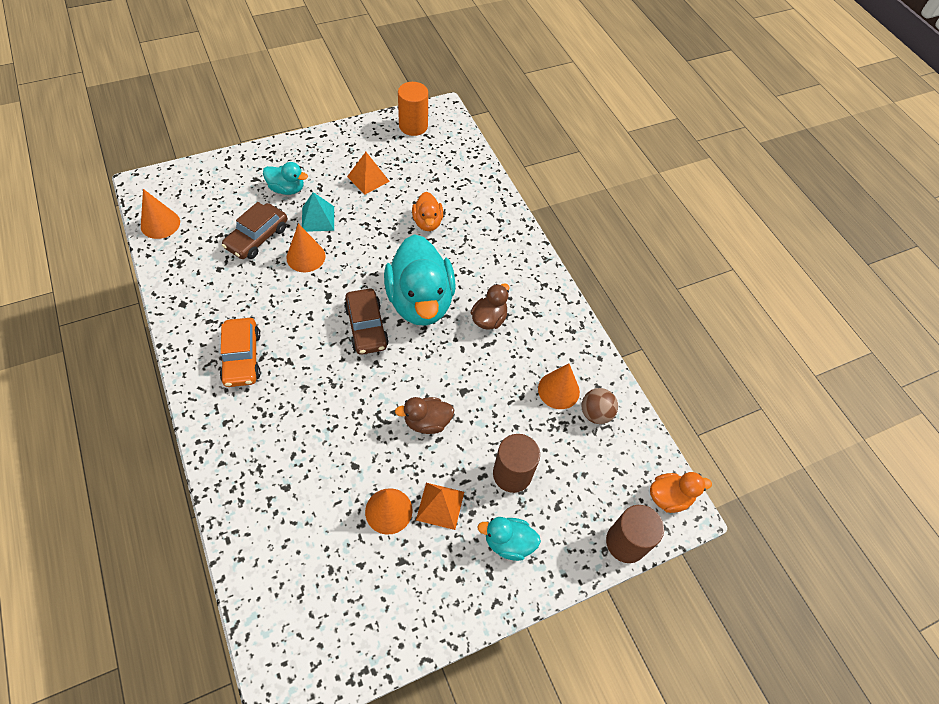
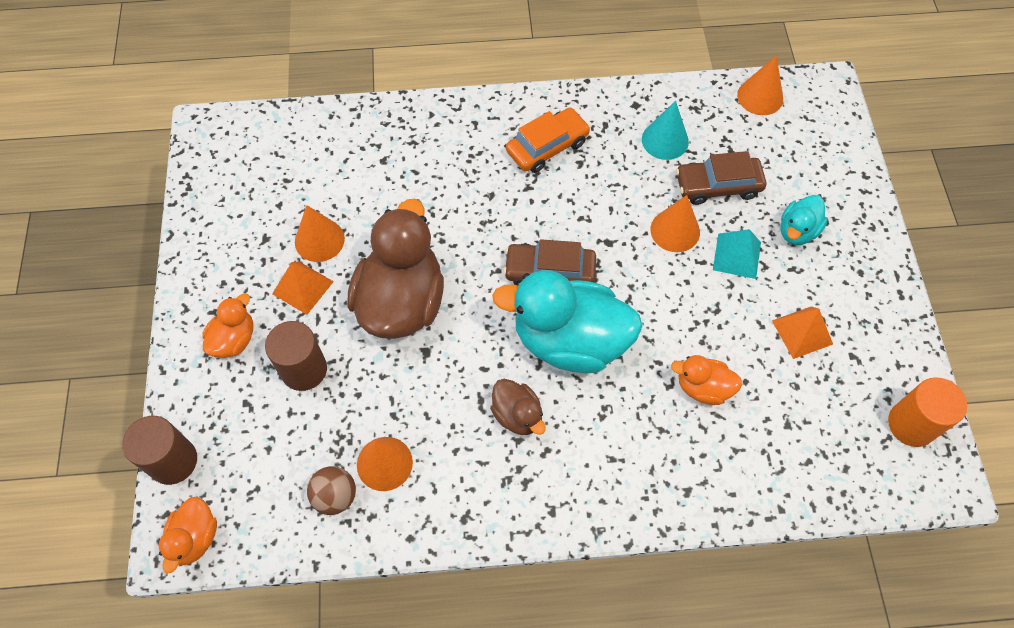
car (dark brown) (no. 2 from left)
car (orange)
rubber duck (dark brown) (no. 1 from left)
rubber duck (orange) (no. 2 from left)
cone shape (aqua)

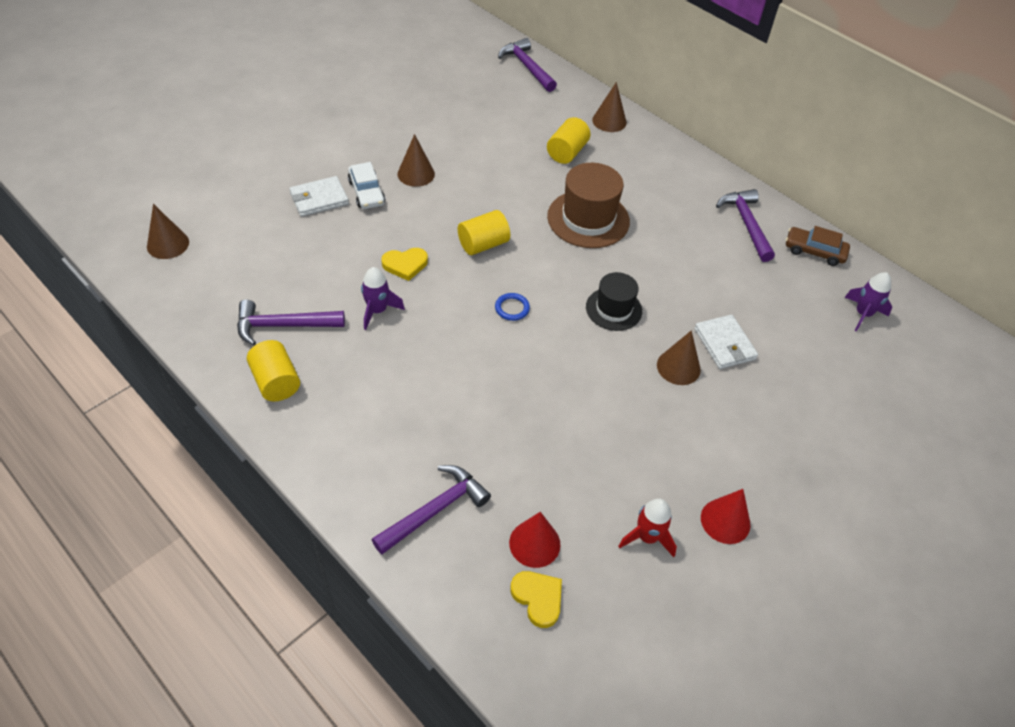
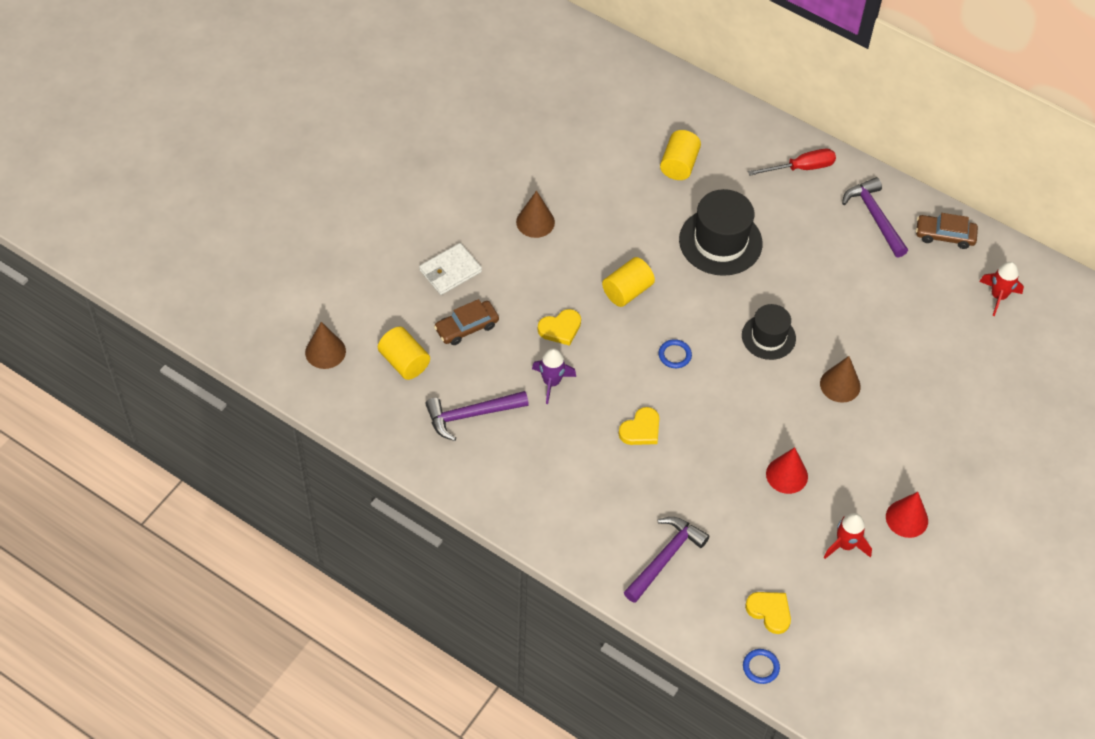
claw hammer (violet) (no. 3 from left in the first image)
cone shape (dark brown) (no. 3 from left in the first image)
car (snow-white)
tall hat (black) (no. 1 from left)
spaceship (crimson) (no. 2 from left)
wallet (snow-white) (no. 2 from left in the first image)
cylinder (bright yellow) (no. 1 from left)
cone shape (crimson) (no. 1 from left)
flat screwdriver (crimson)
car (dark brown) (no. 1 from left)
love heart (bright yellow) (no. 2 from left)
torus (cobalt) (no. 2 from left)

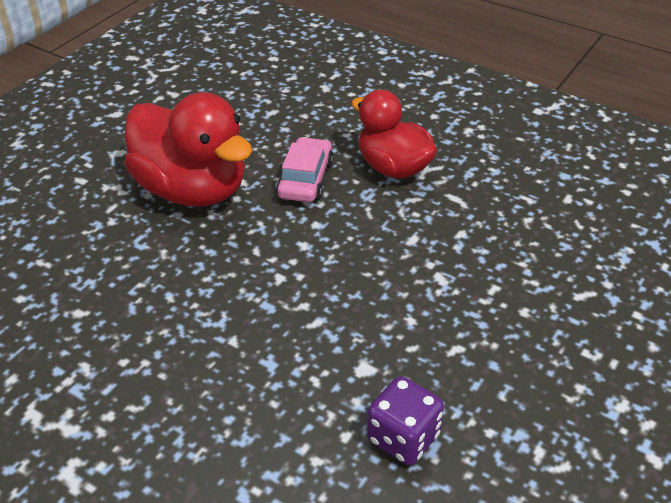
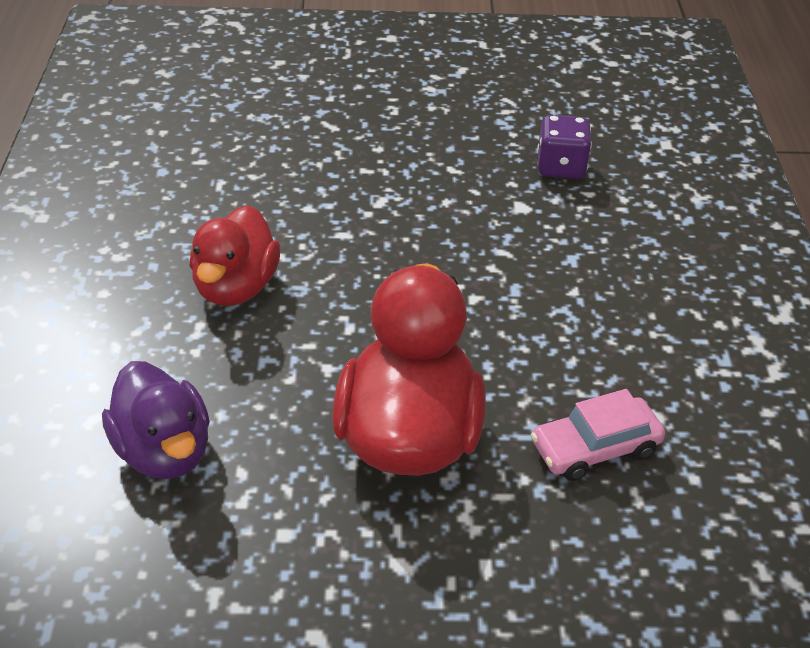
car (pink)
rubber duck (violet)

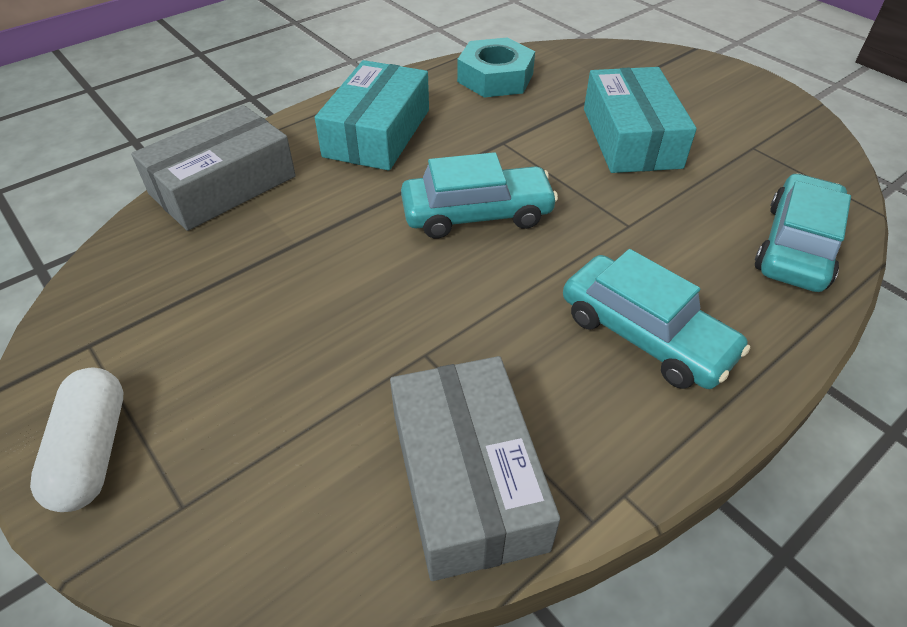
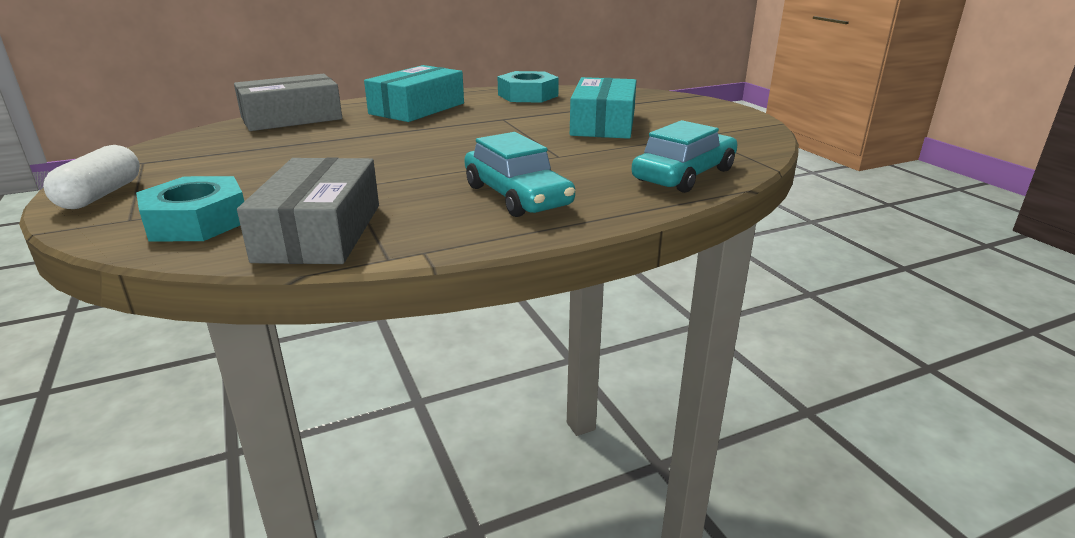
car (aqua) (no. 1 from left in the first image)
hexagon nut (aqua) (no. 1 from left)

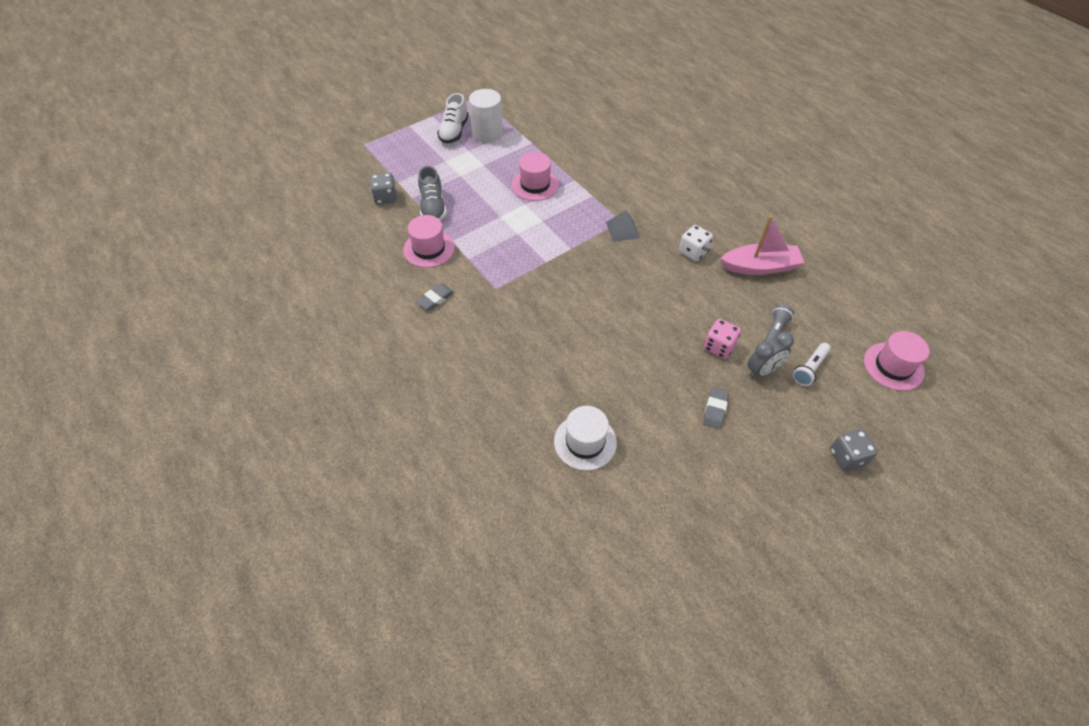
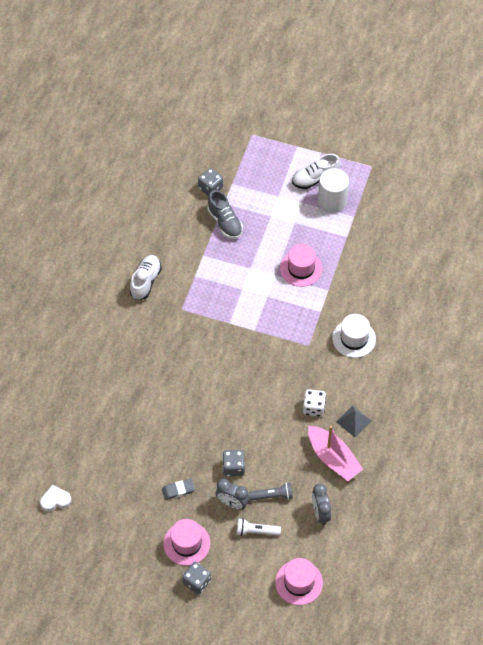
sneaker (ash-grey)
pyramid (ash-grey)
tall hat (pink) (no. 1 from left)
sneaker (snow-white) (no. 1 from left)
game die (ash-grey) (no. 3 from left)
tall hat (snow-white)
alarm clock (ash-grey) (no. 2 from left)
love heart (snow-white)

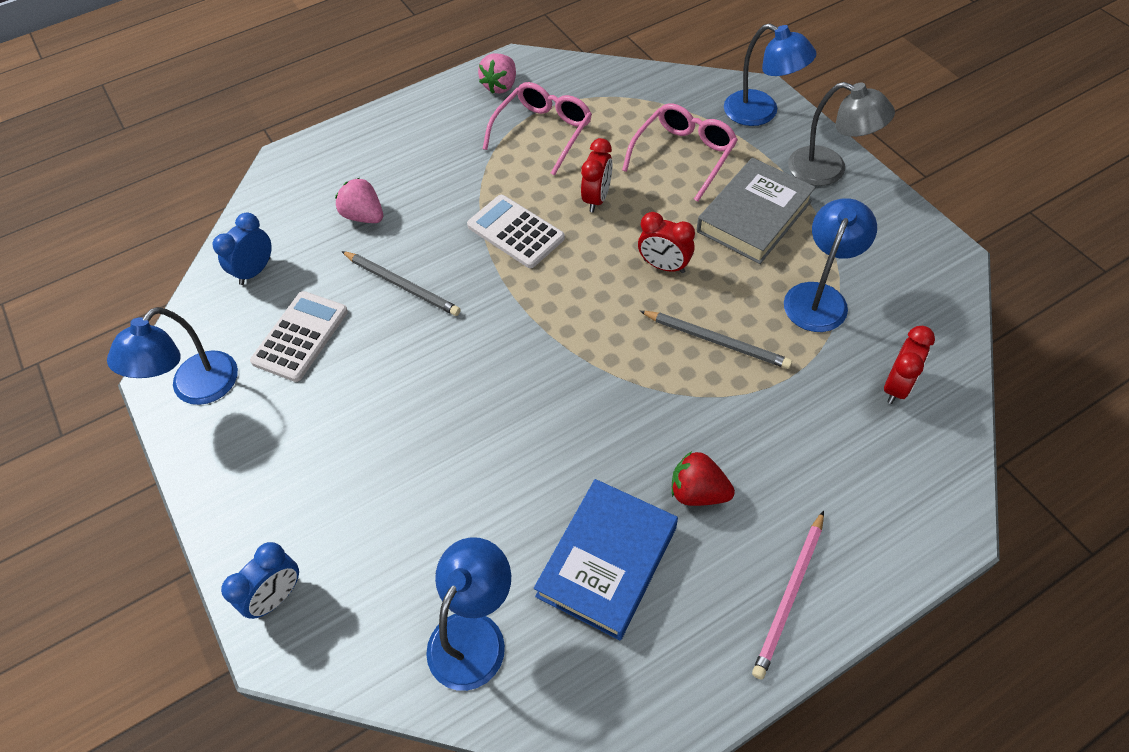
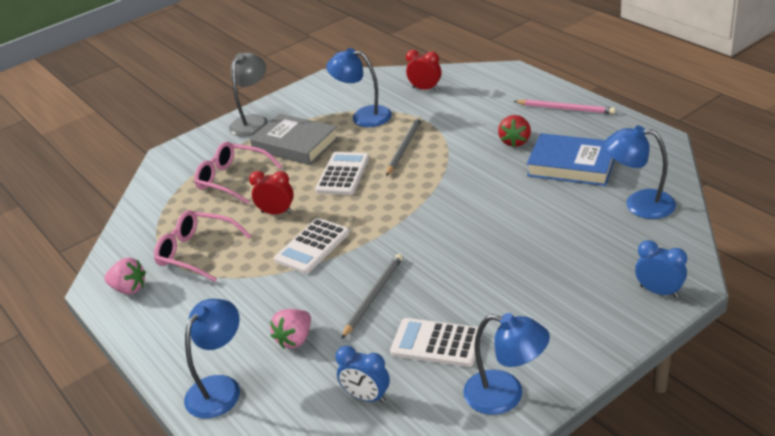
lamp (cobalt) (no. 1 from left)
pocket calculator (snow-white) (no. 2 from left)

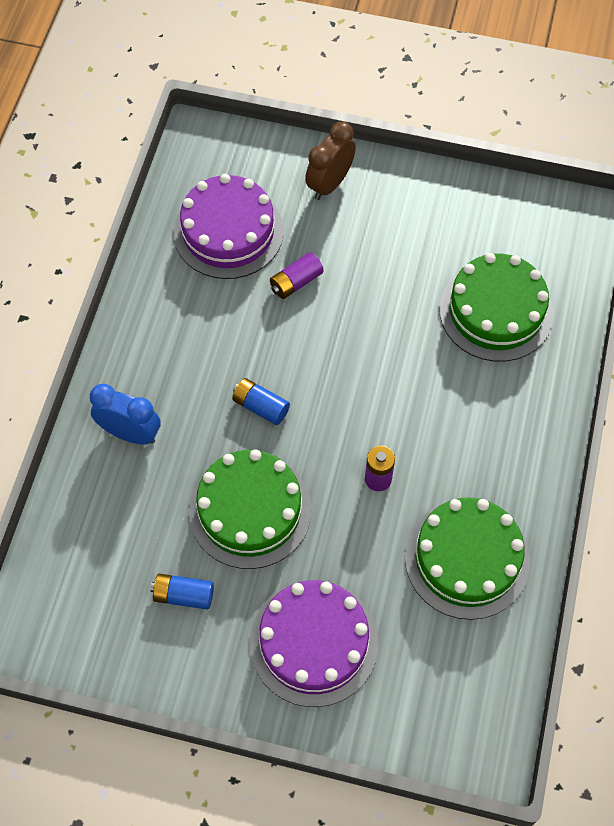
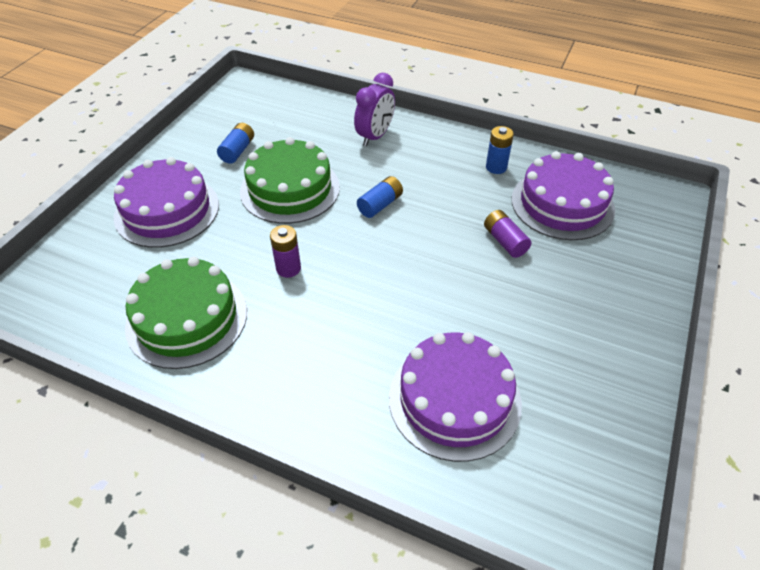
alarm clock (dark brown)
gateau (violet) (no. 2 from left)
alarm clock (violet)
battery (cobalt) (no. 3 from left)

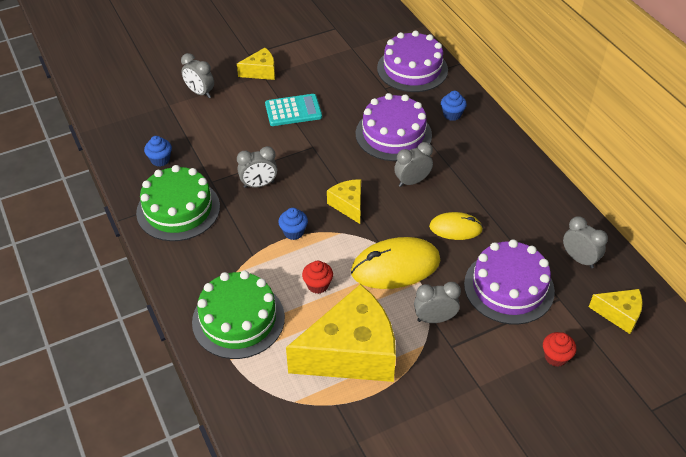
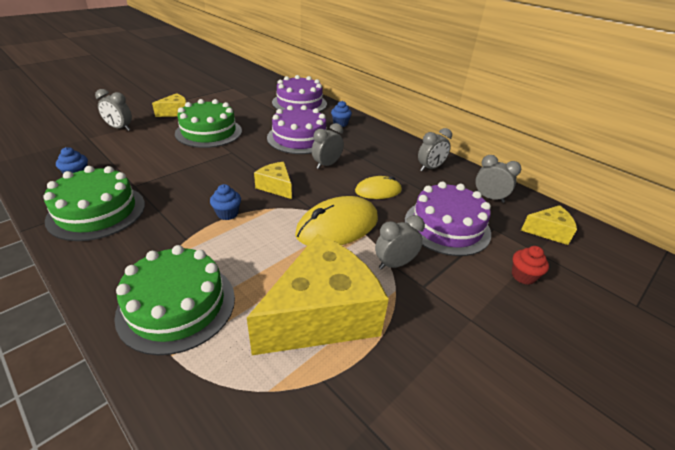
gateau (emerald) (no. 3 from left)
alarm clock (ash-grey) (no. 4 from left)
fairy cake (crimson) (no. 1 from left in the first image)

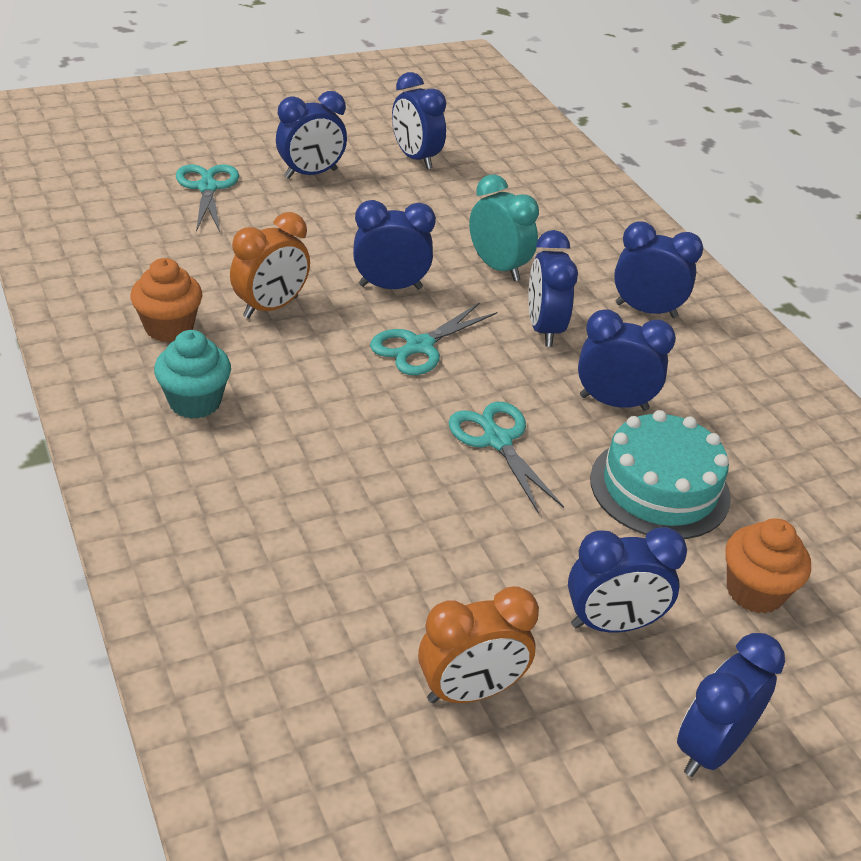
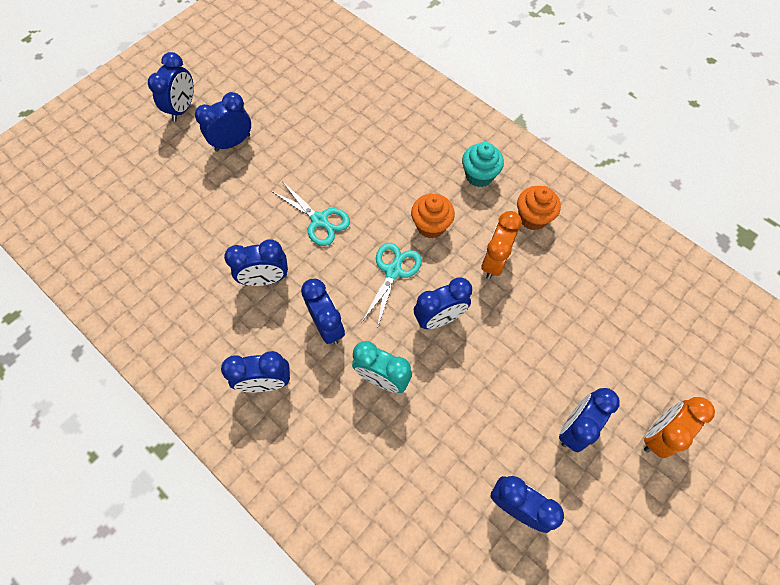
shears (aqua) (no. 1 from left in the first image)
gateau (aqua)
fairy cake (orange) (no. 1 from left)
alarm clock (orange) (no. 2 from left)

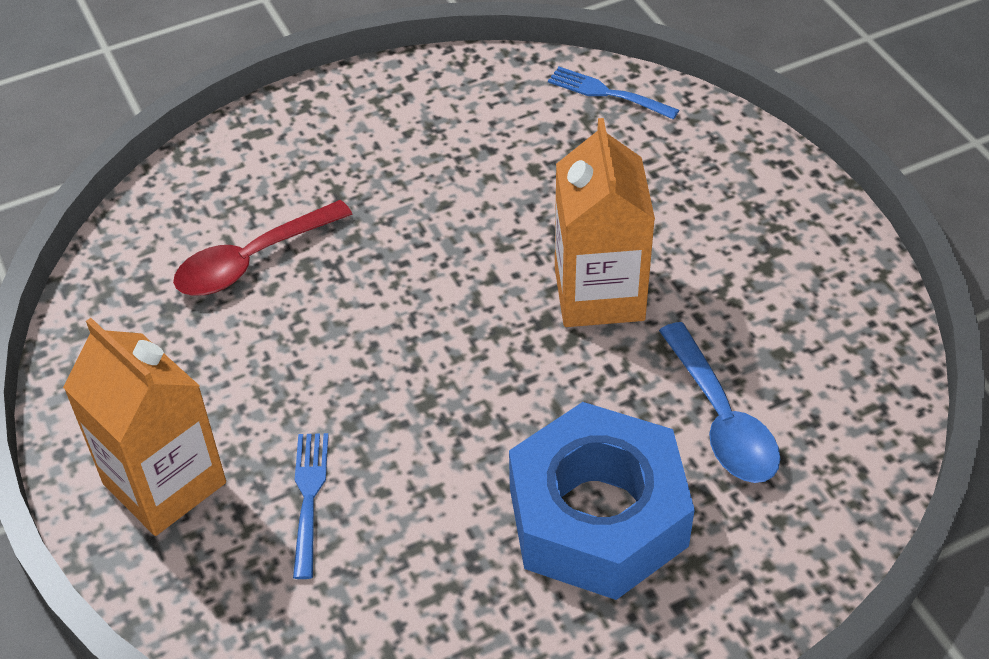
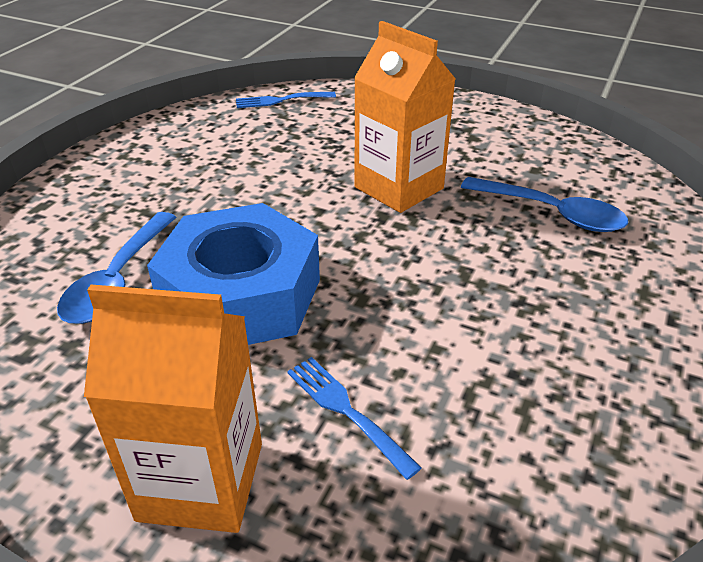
spoon (cobalt) (no. 1 from left)
hexagon nut (cobalt)

